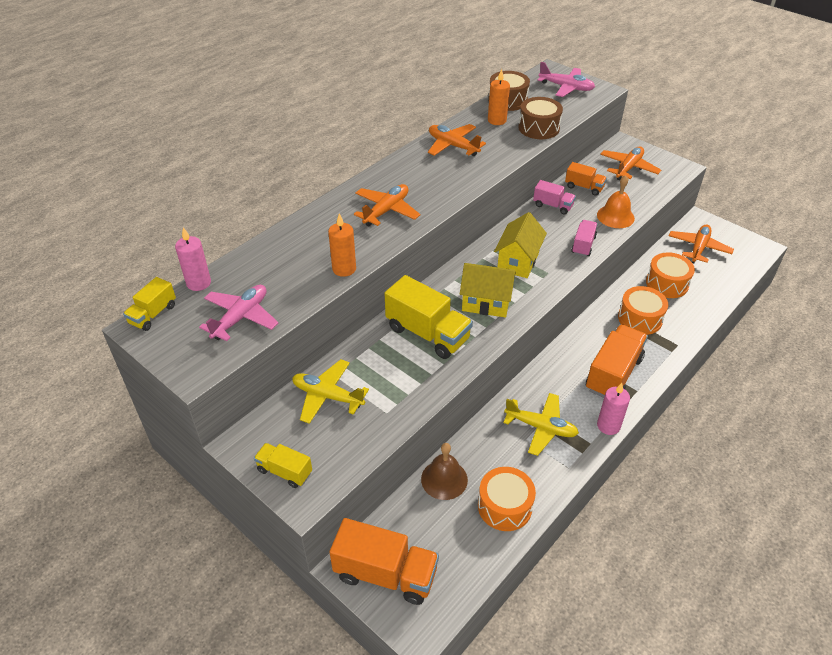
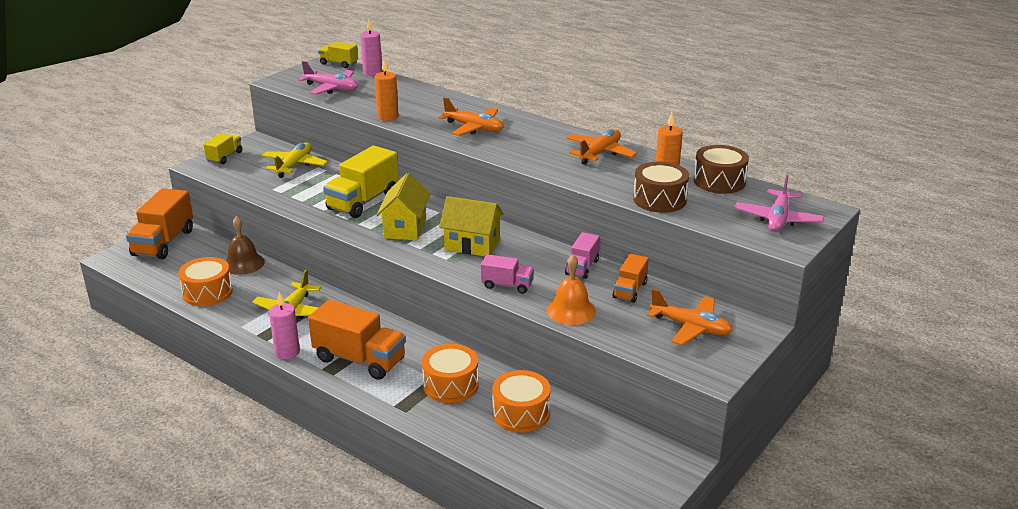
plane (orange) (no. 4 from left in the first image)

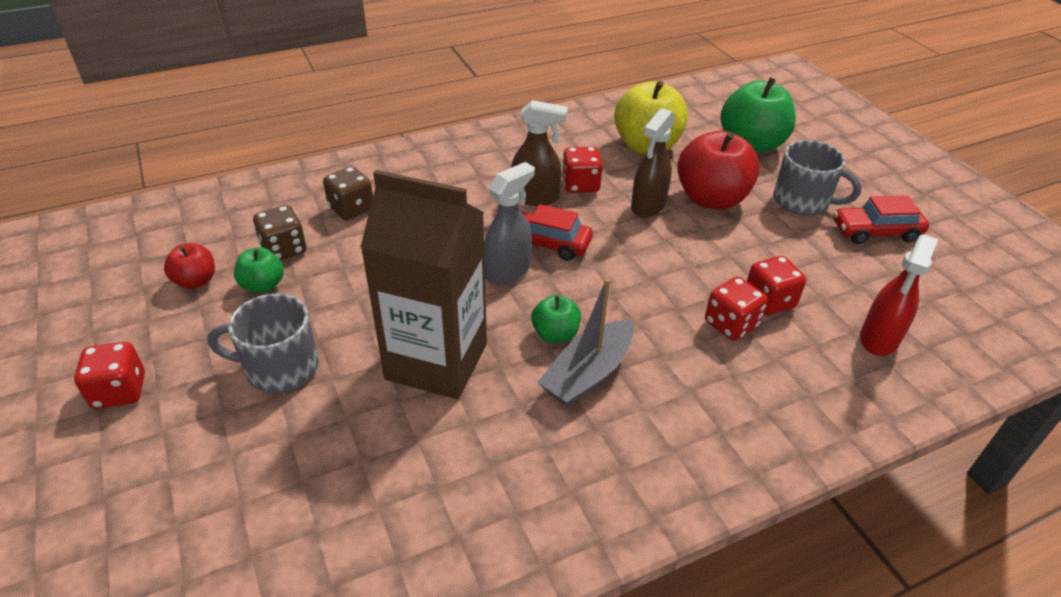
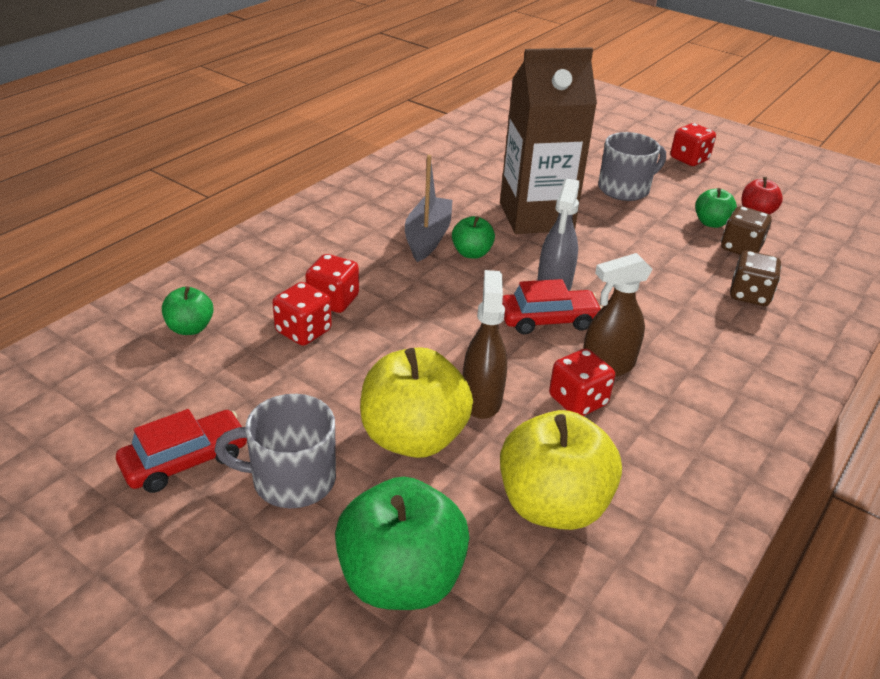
apple fruit (bright yellow) (no. 1 from left)
apple fruit (emerald) (no. 1 from left)

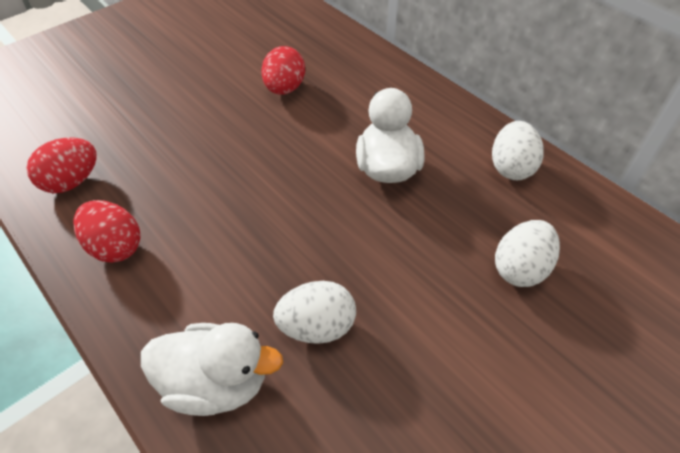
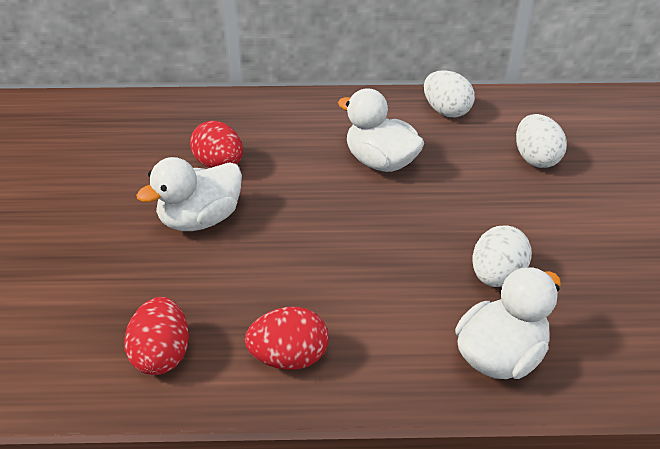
rubber duck (snow-white) (no. 1 from left)

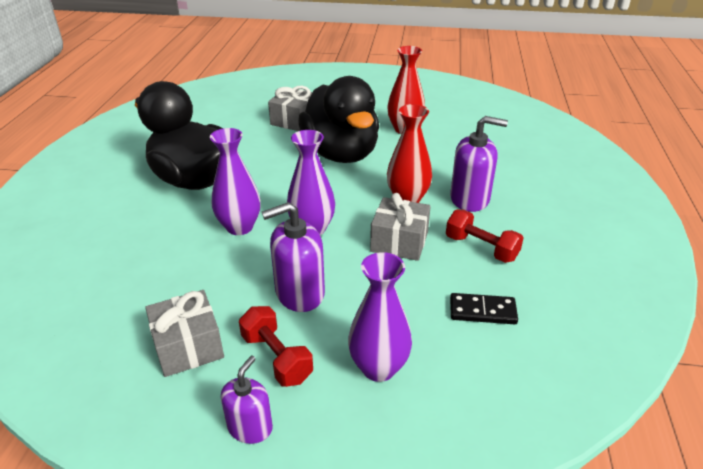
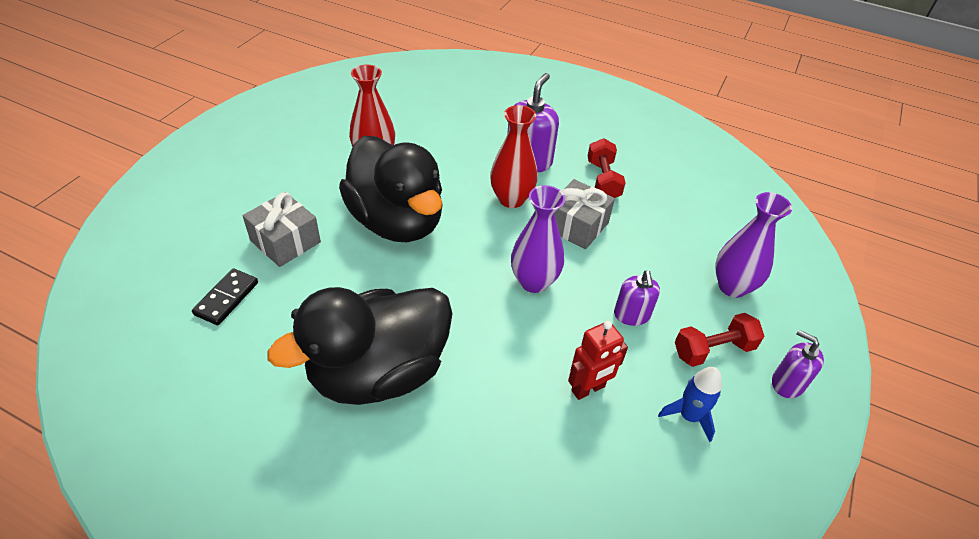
rubber duck (black) (no. 2 from left)
flower vase (violet) (no. 1 from left in the first image)
soap pump (violet) (no. 2 from left)
free weight (crimson) (no. 1 from left)
spaceship (cobalt)
domino (black)
robot figure (crimson)

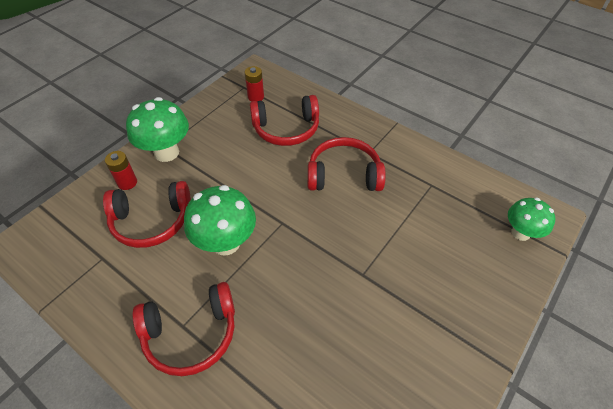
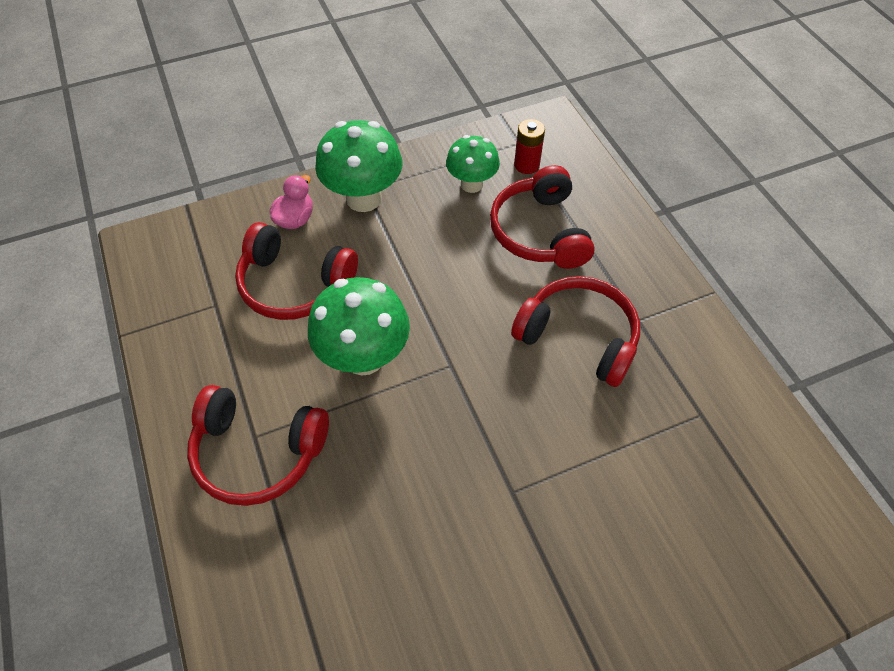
headset (crimson) (no. 3 from left)
rubber duck (pink)
fungus (emerald) (no. 3 from left)

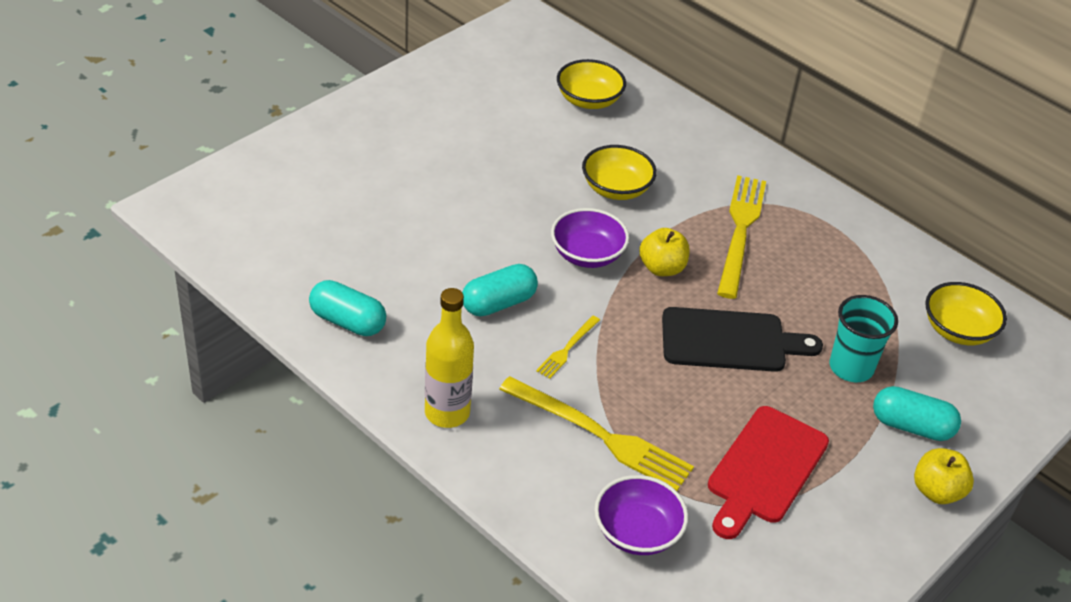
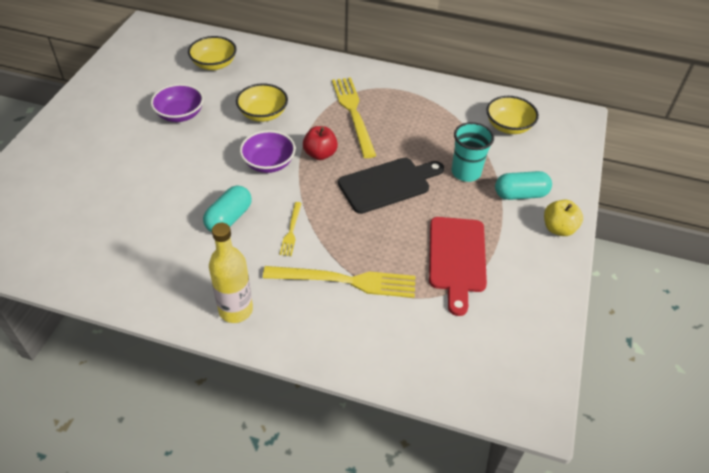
apple fruit (crimson)
pill shape (aqua) (no. 1 from left in the first image)
bowl (violet) (no. 1 from left)

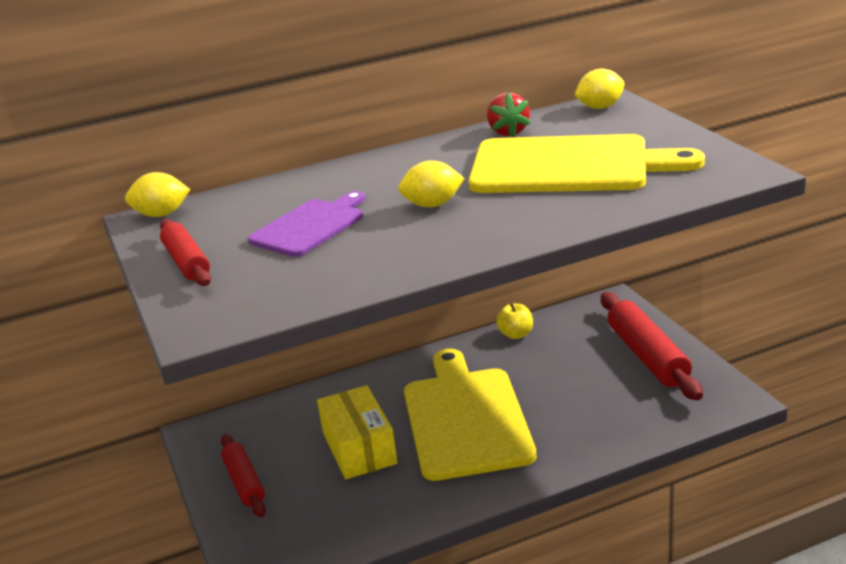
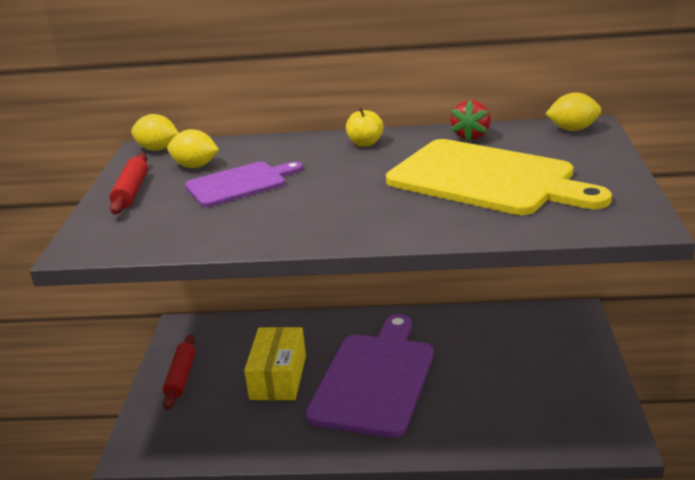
citrus fruit (bright yellow) (no. 2 from left)
dough roller (crimson) (no. 3 from left in the first image)
apple fruit (bright yellow)
bread board (violet) (no. 2 from left)

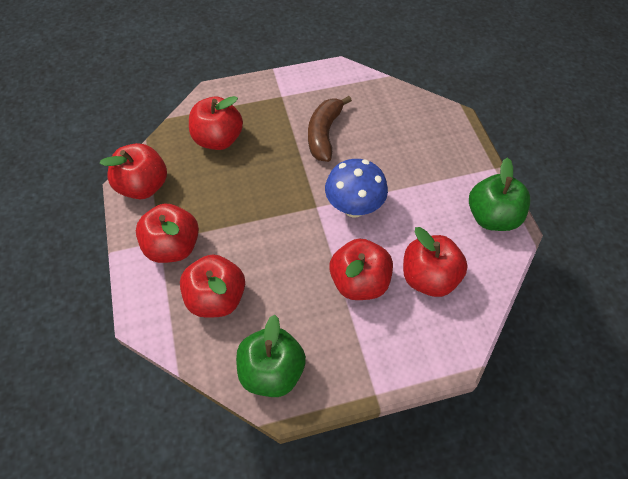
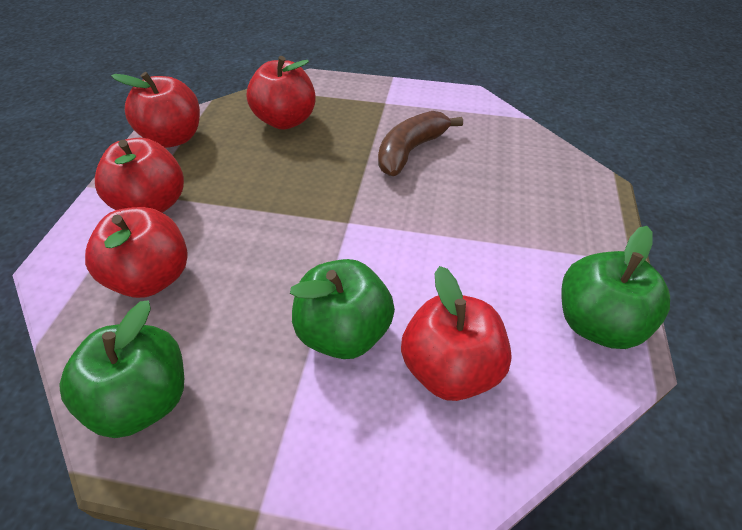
fungus (cobalt)
apple fruit (emerald) (no. 2 from left)

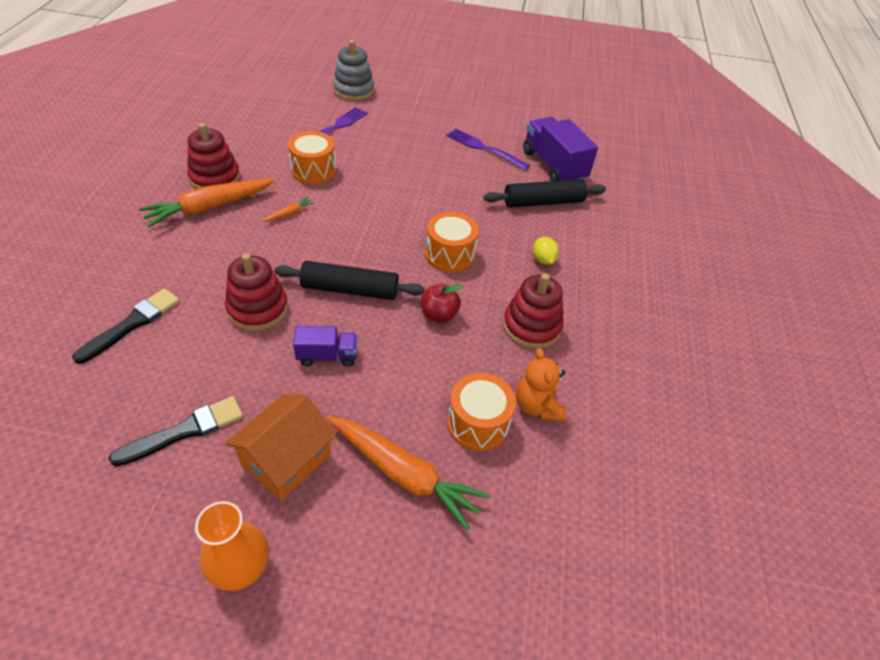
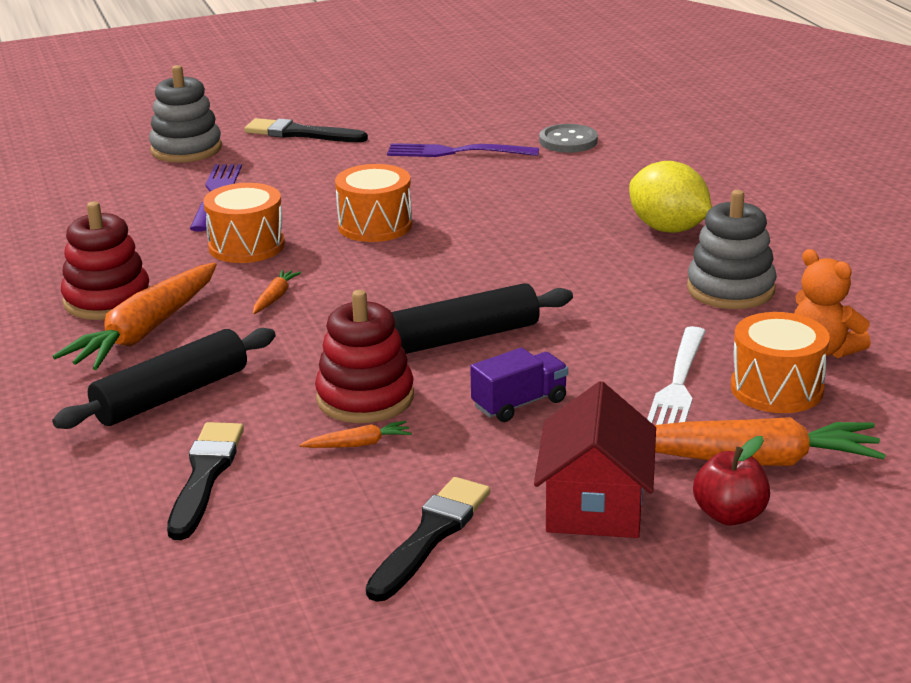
sewing button (ash-grey)
dough roller (black) (no. 1 from left)
toy drum (orange) (no. 2 from left)
citrus fruit (bright yellow)
stacking rings (ash-grey) (no. 2 from left)
apple fruit (crimson)
cottage (crimson)
flower vase (orange)
paint brush (black) (no. 2 from left)
table fork (snow-white)
carrot (orange) (no. 3 from left)

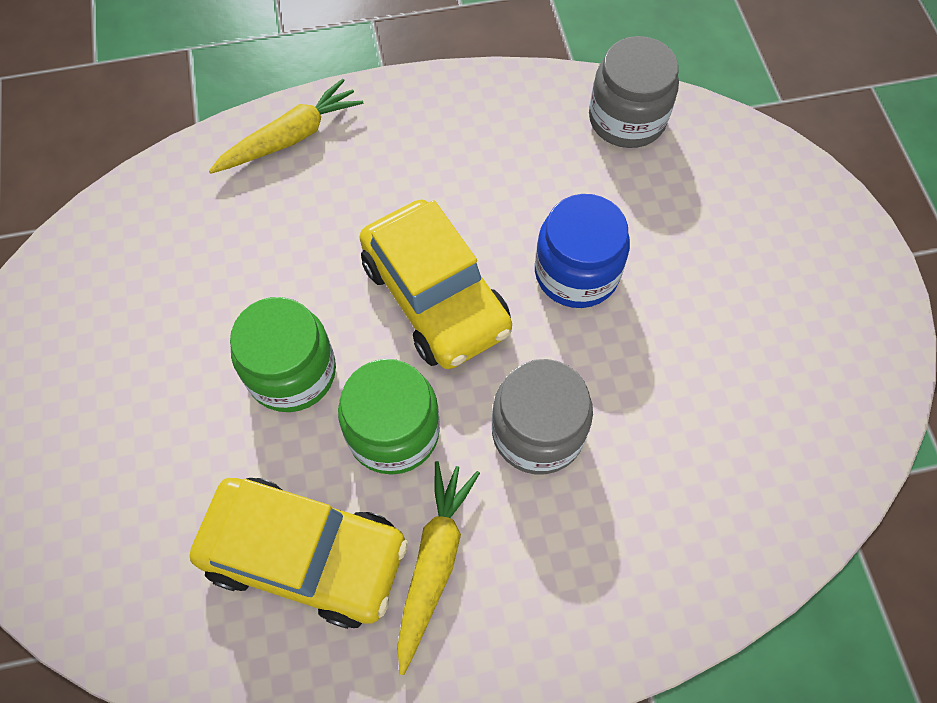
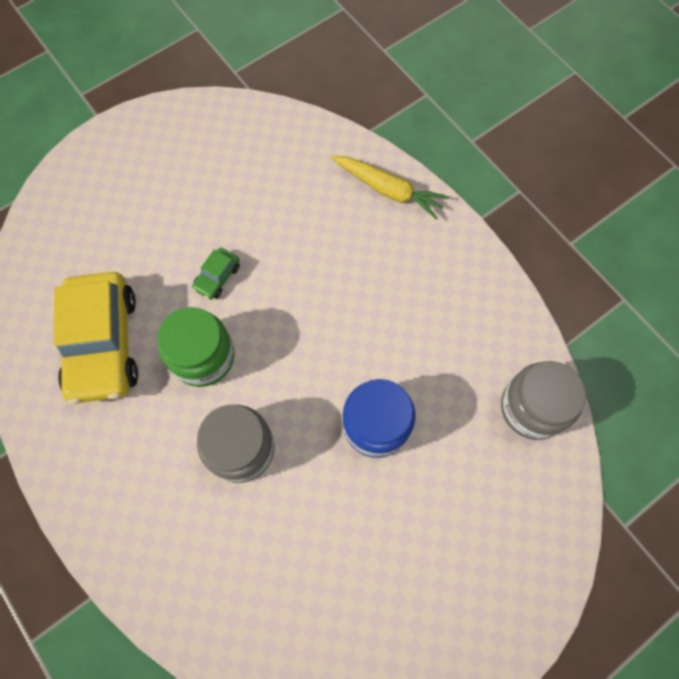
car (bright yellow) (no. 2 from left in the first image)
car (emerald)
carrot (bright yellow) (no. 2 from left in the first image)

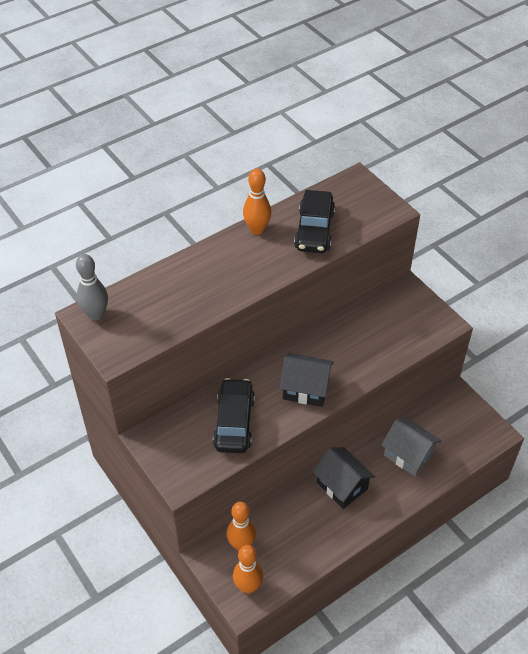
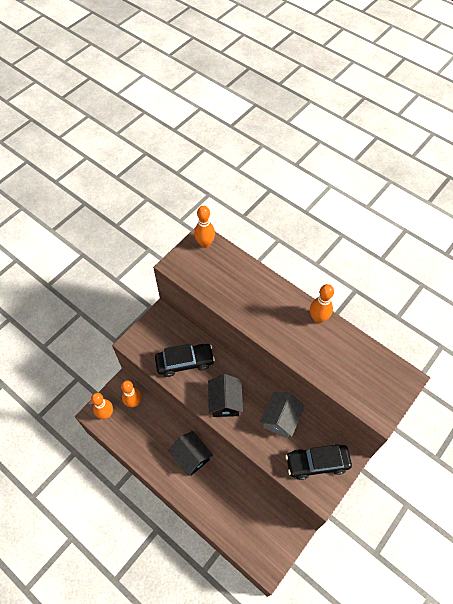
car (black) (no. 2 from left)
bowling pin (orange) (no. 3 from left)
cottage (ash-grey)
cottage (black) (no. 1 from left)

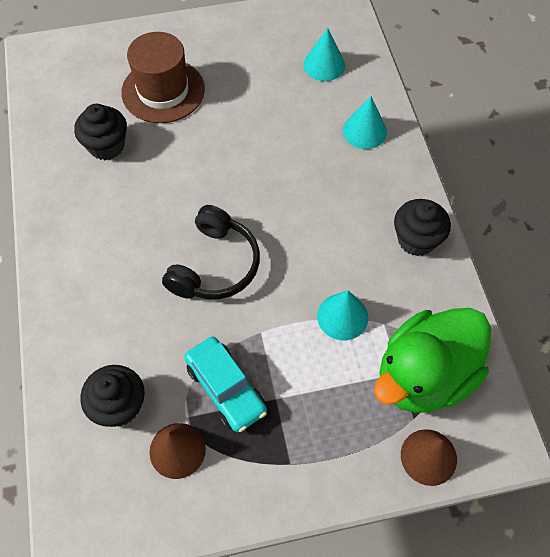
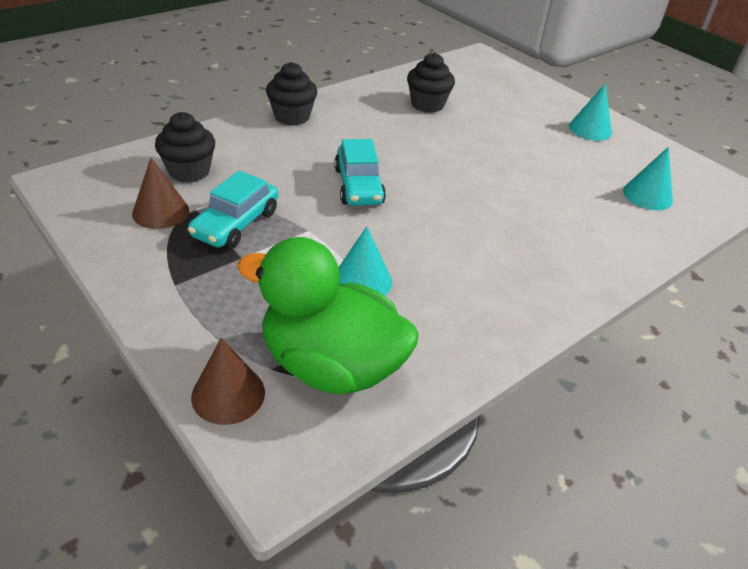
tall hat (dark brown)
cone shape (aqua) (no. 2 from left)
fairy cake (black) (no. 2 from left)
car (aqua) (no. 2 from left)

